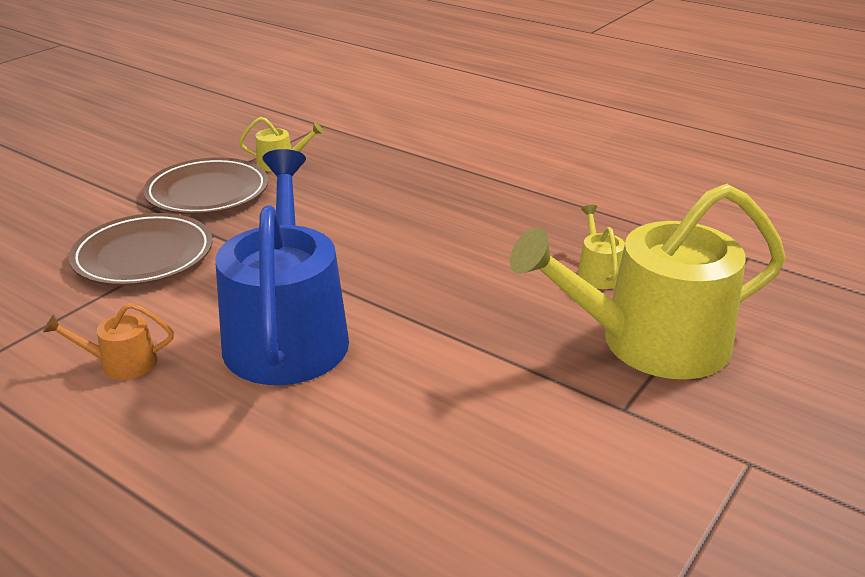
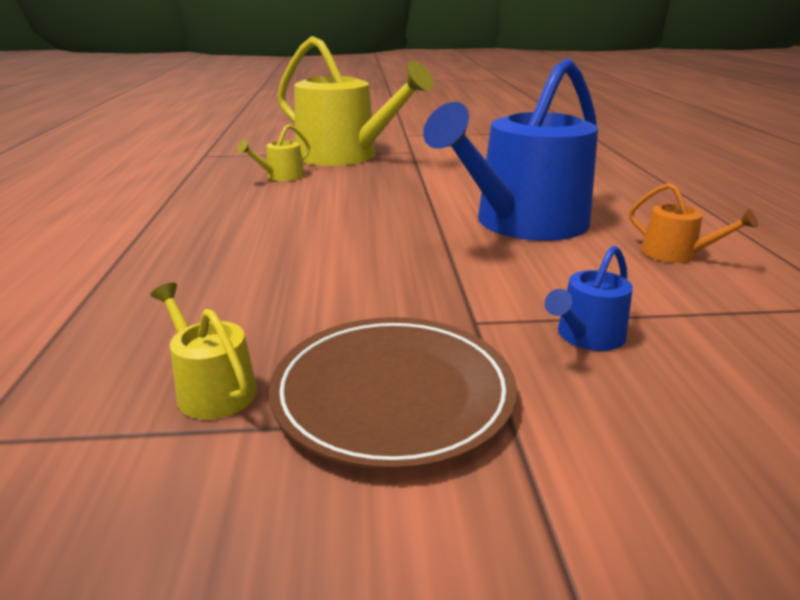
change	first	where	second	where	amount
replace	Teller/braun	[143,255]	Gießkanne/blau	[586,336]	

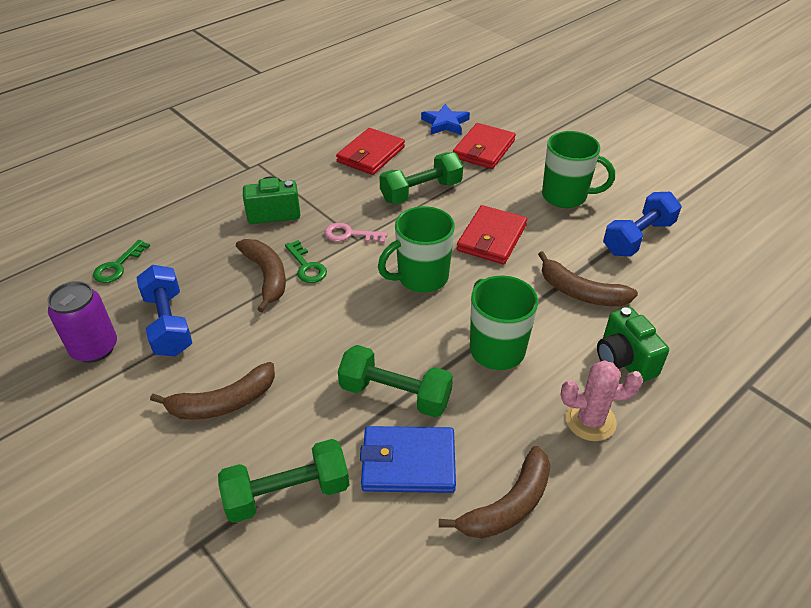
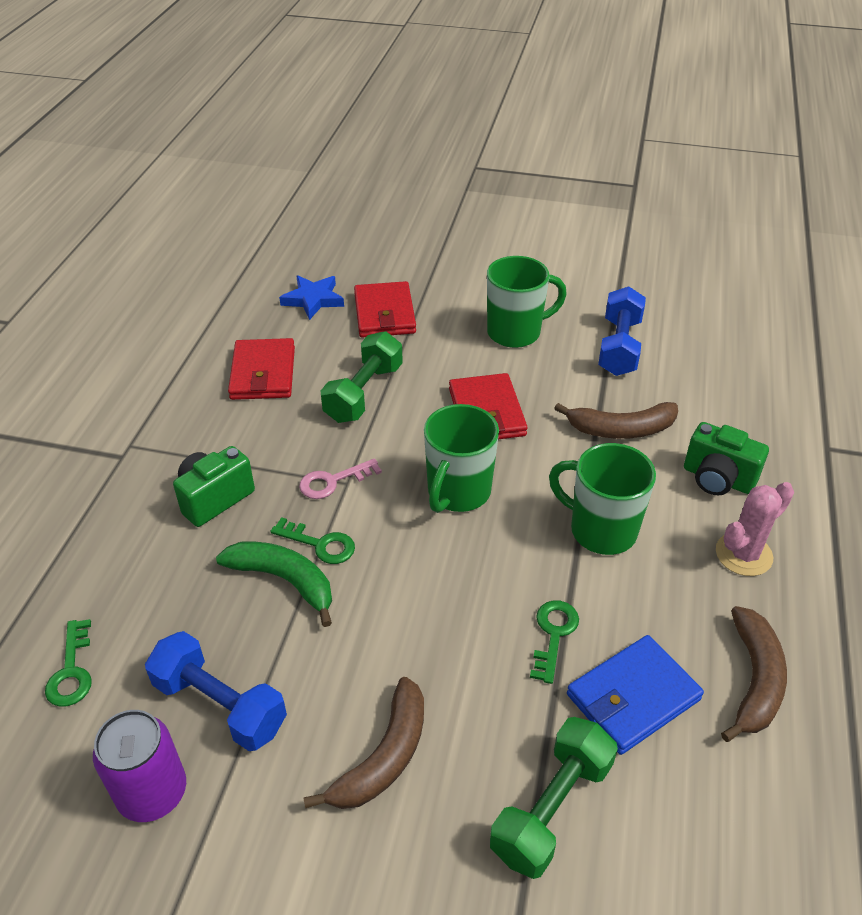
change	first	where	second	where	amount
replace	Hantel/grün	[395,394]	Schlüssel/grün	[553,634]	
recolor	Banane/braun	[267,276]	Banane/grün	[285,581]	

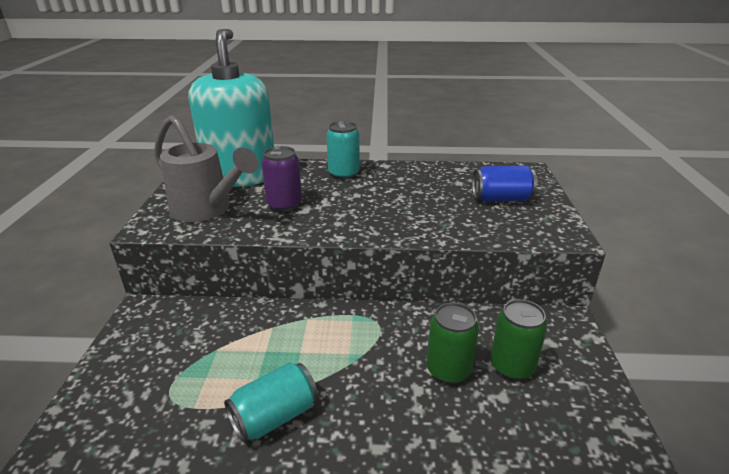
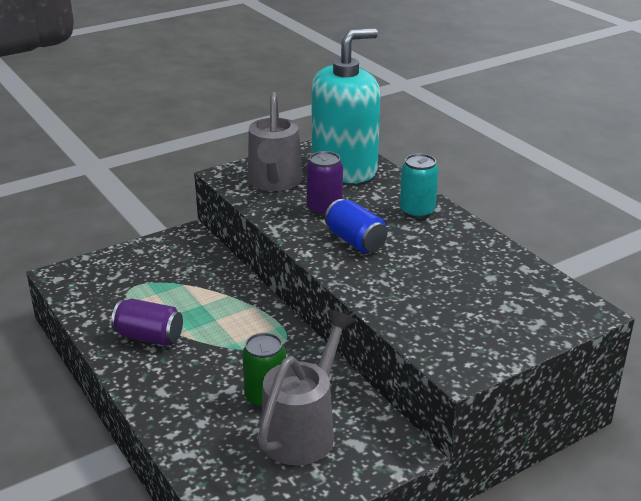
change	first	where	second	where	amount
move	Dose/blau	[501,198]		[355,241]	
replace	Dose/grün	[511,366]	Gießkanne/grau	[303,430]	
recolor	Dose/türkis	[274,416]	Dose/lila	[149,337]	

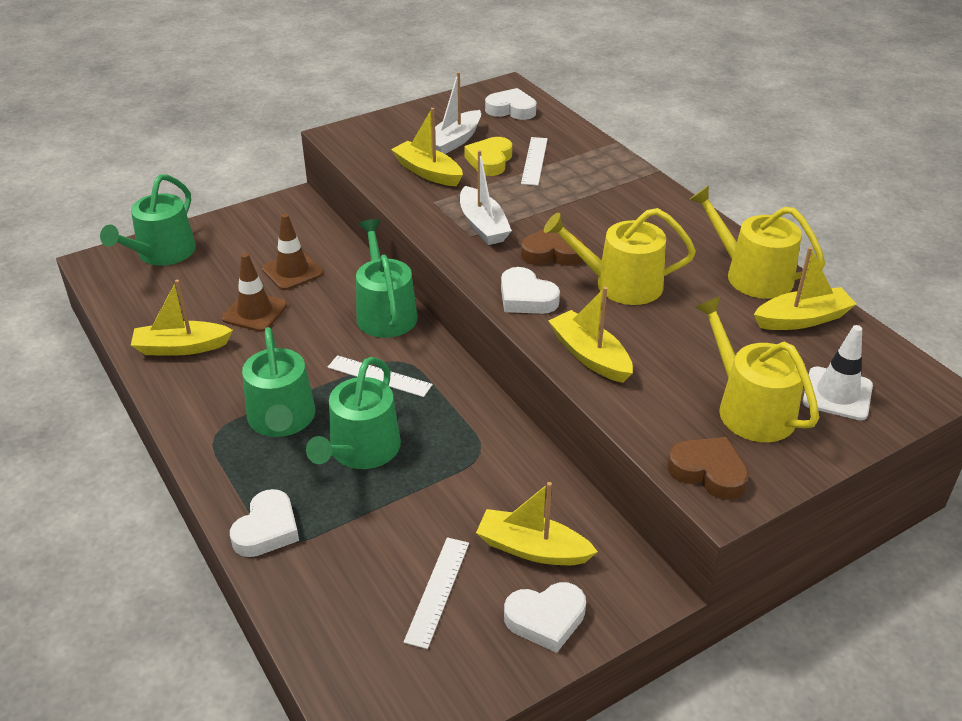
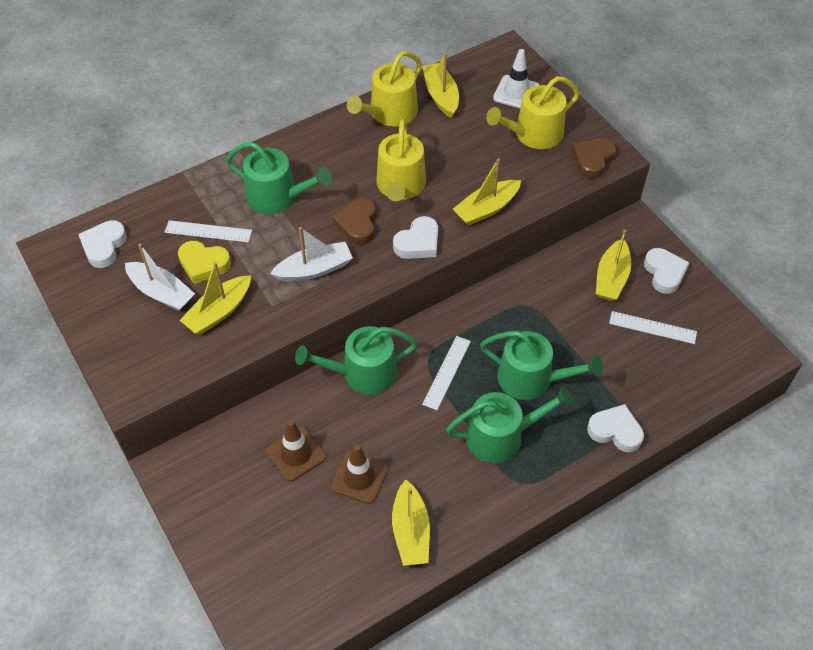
change	first	where	second	where	amount
move	Gießkanne/grün	[162,253]		[278,197]	

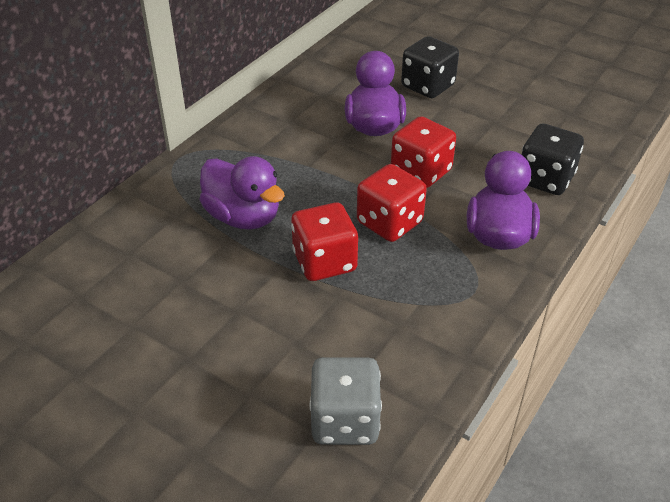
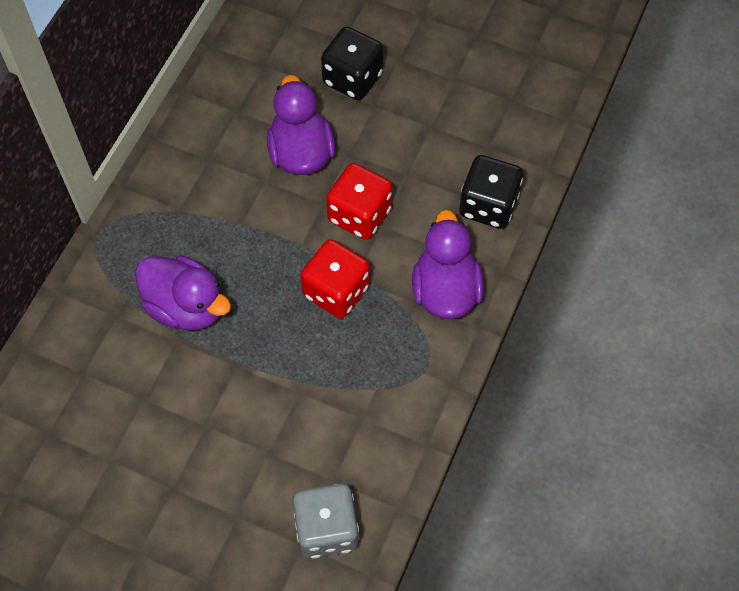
change	first	where	second	where	amount
delete	Spielwürfel/rot	[324,262]			

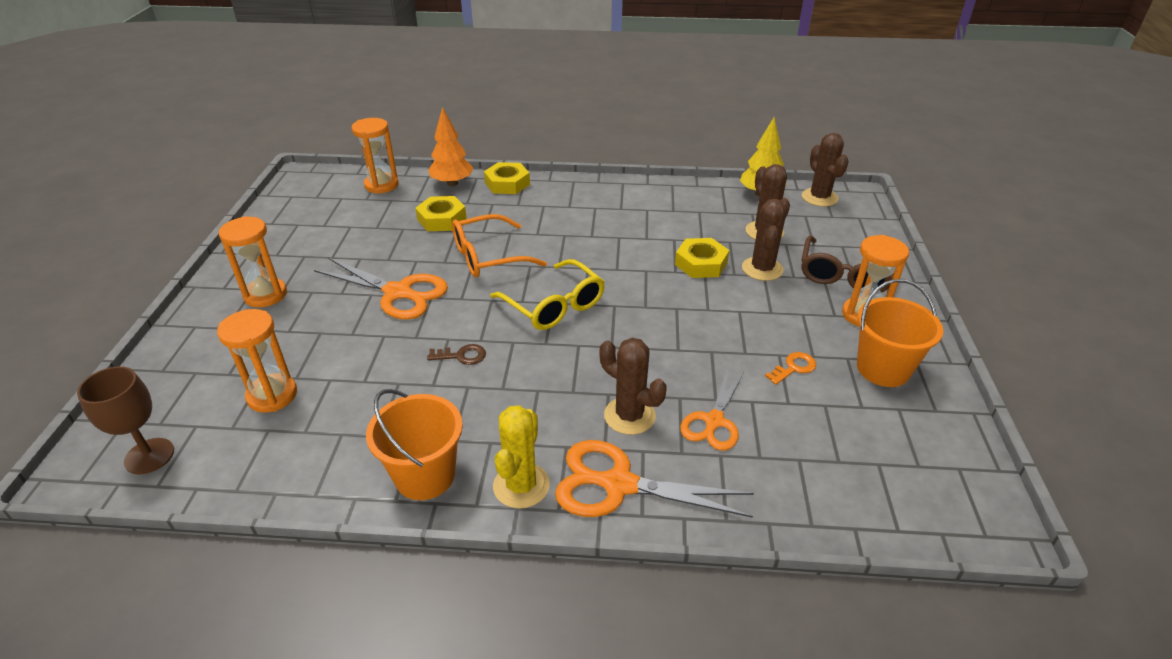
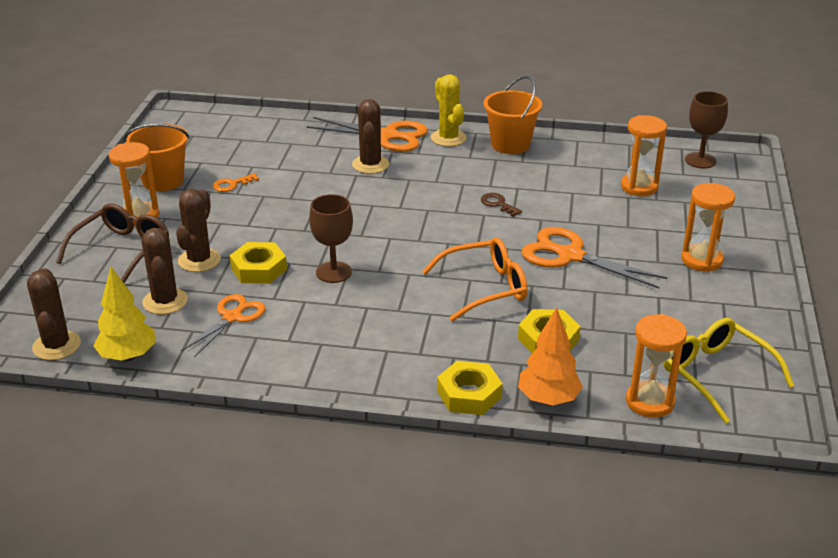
change	first	where	second	where	amount
insert			Kelch/braun	[333,272]	
move	Brille/gelb	[554,306]		[716,374]	
move	Schere/orange	[714,421]		[232,317]	
rotate	Schlüssel/braun	[461,356]		[498,204]	45 degrees clockwise
rotate	Kaktus/gelb	[521,485]		[448,138]	45 degrees counterclockwise
rotate	Kaktus/braun	[629,416]		[370,164]	45 degrees clockwise

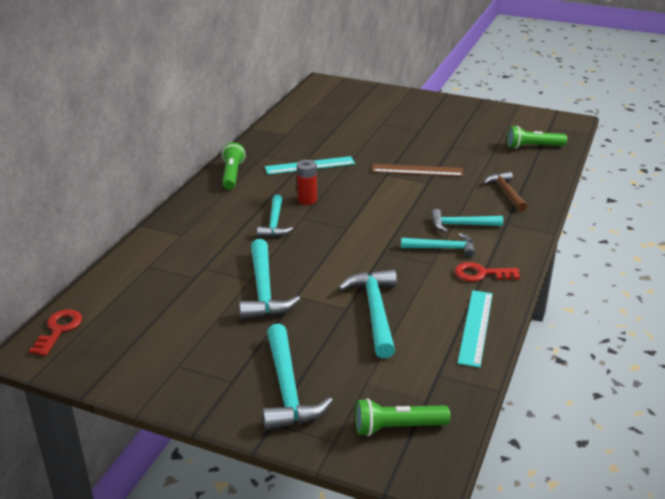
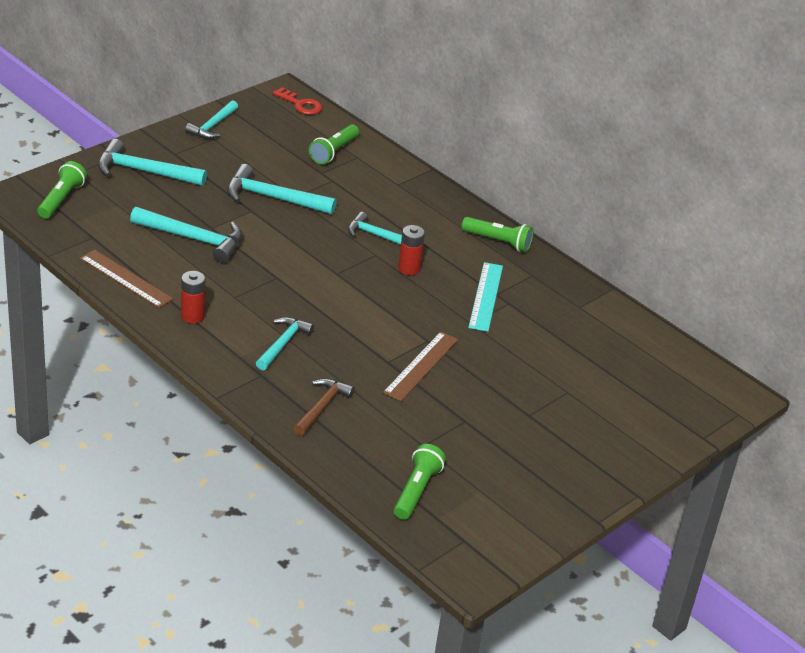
change	first	where	second	where	amount
insert			Taschenlampe/grün	[334,152]	
move	Hammer/türkis	[442,248]		[213,126]	
replace	Schlüssel/rot	[481,274]	Batterie/rot	[192,316]	
recolor	Lineal/türkis	[475,327]	Lineal/braun	[126,278]	
rotate	Hammer/braun	[506,192]		[322,407]	75 degrees counterclockwise

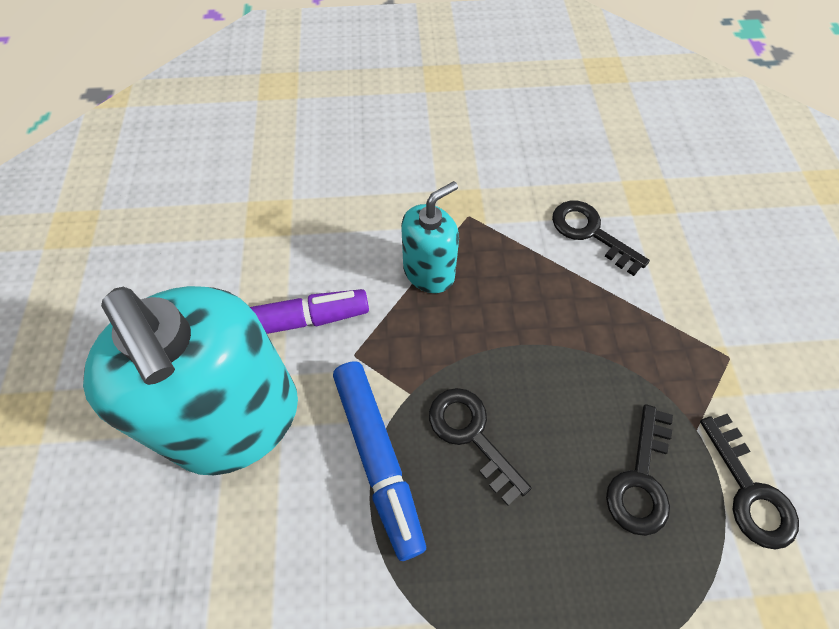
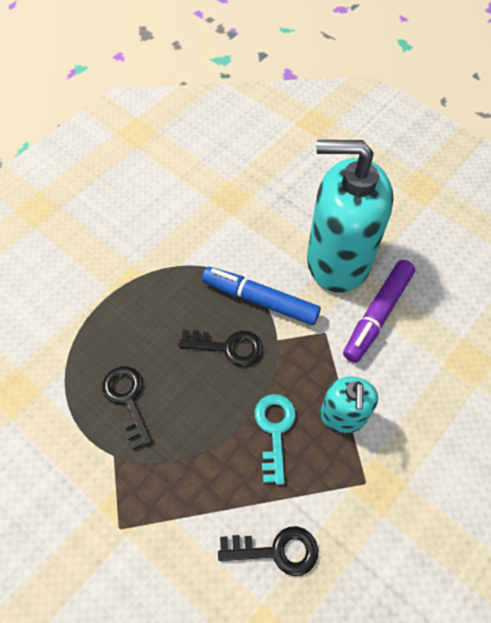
change	first	where	second	where	amount
delete	Schlüssel/schwarz	[749,491]			
insert			Schlüssel/türkis	[274,430]	

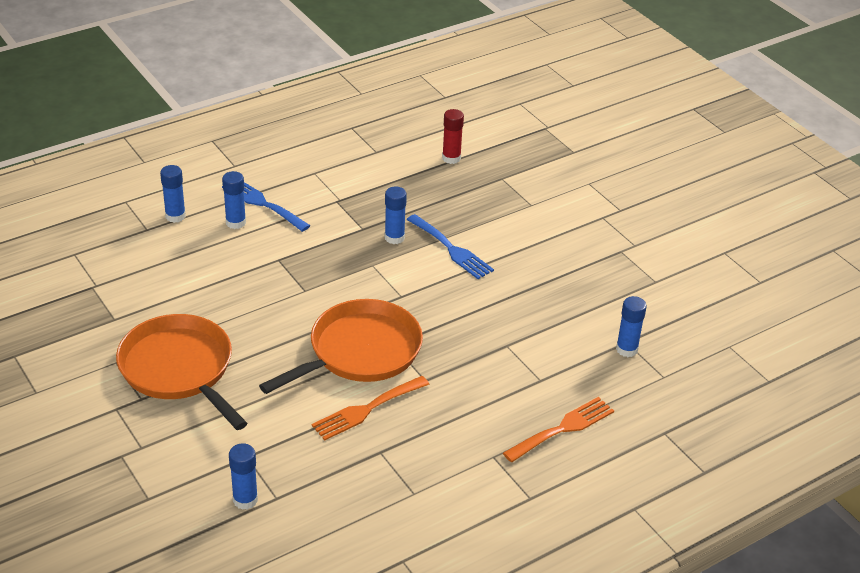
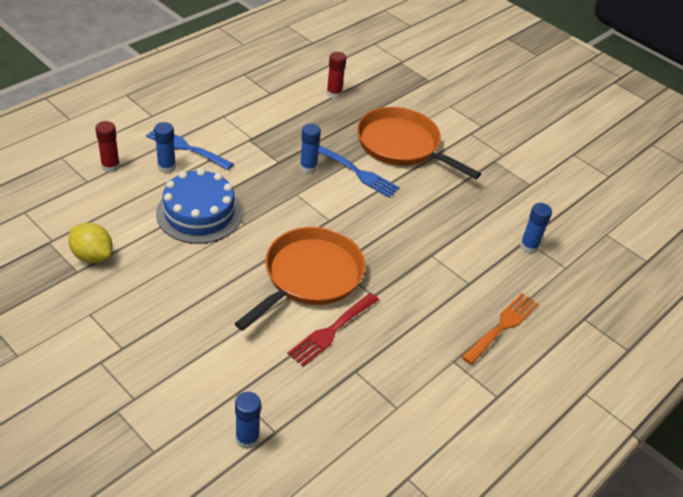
change	first	where	second	where	amount
insert			Zitrone/gelb	[92,256]	
insert			Kuchen/blau	[199,213]	
move	Pfanne/orange	[179,369]		[401,145]	
recolor	Klebestift/blau	[175,216]	Klebestift/rot	[110,166]	
recolor	Gabel/orange	[366,409]	Gabel/rot	[331,331]	

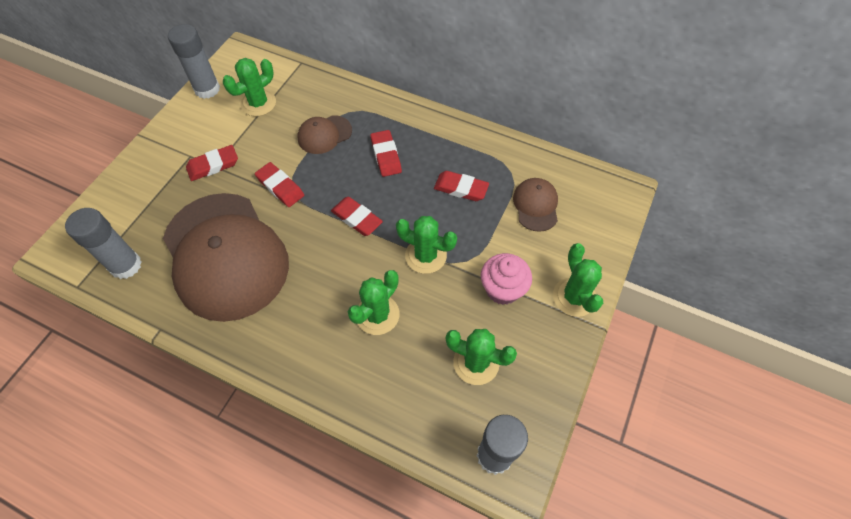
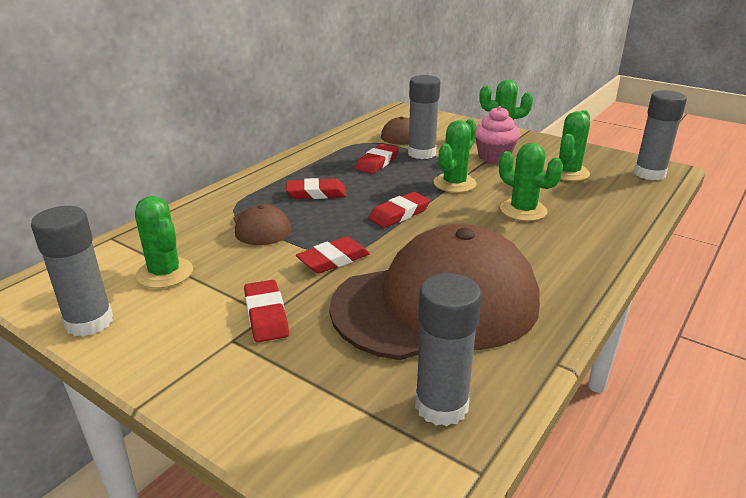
change	first	where	second	where	amount
insert			Klebestift/grau	[421,153]	

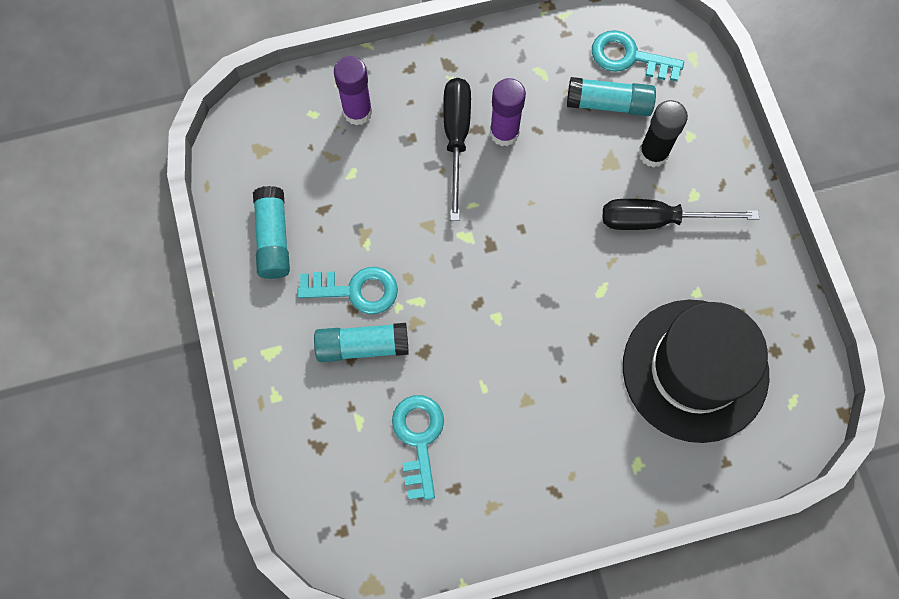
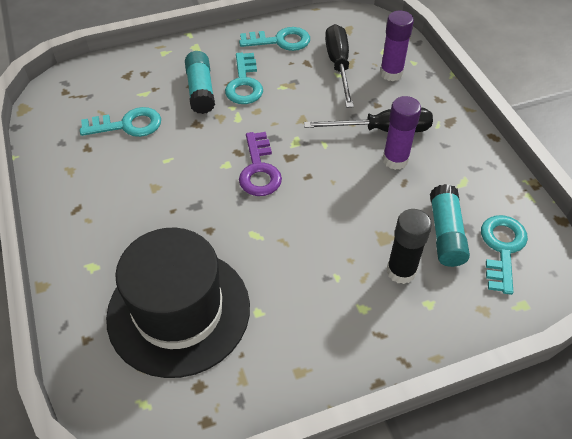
change	first	where	second	where	amount
insert			Schlüssel/lila	[259,170]	
move	Schraubenzieher/schwarz	[657,220]		[338,65]	
replace	Klebestift/türkis	[273,238]	Schlüssel/türkis	[280,41]	

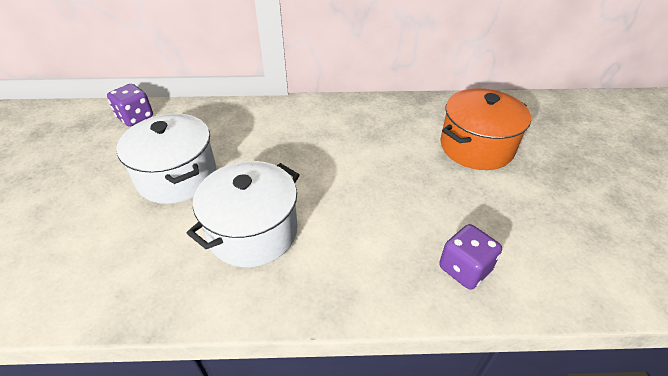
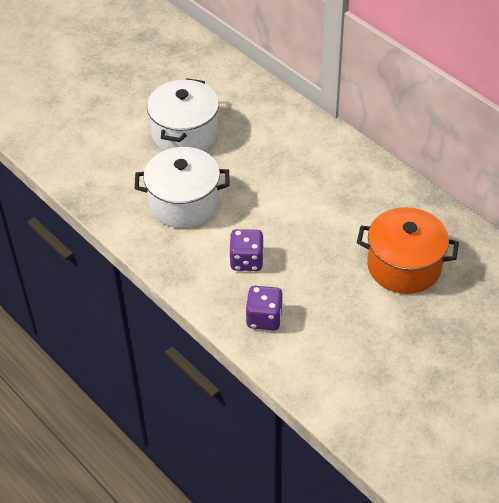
change	first	where	second	where	amount
move	Spielwürfel/lila	[135,117]		[246,260]	

